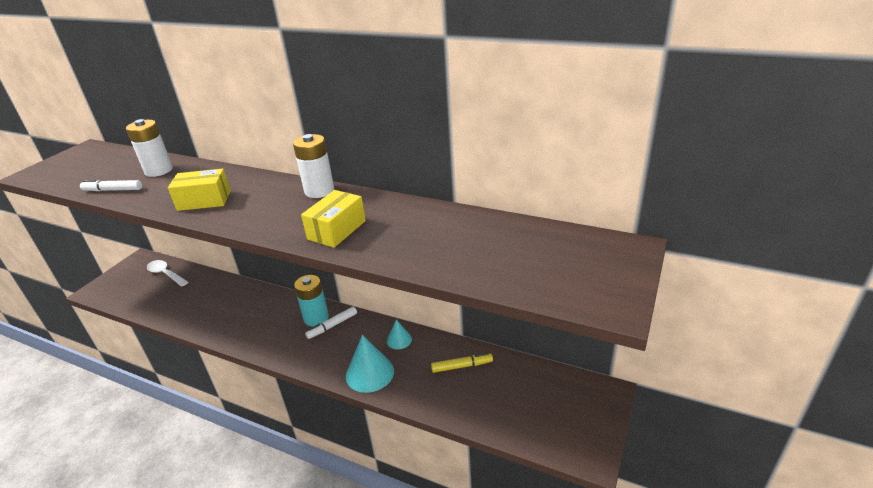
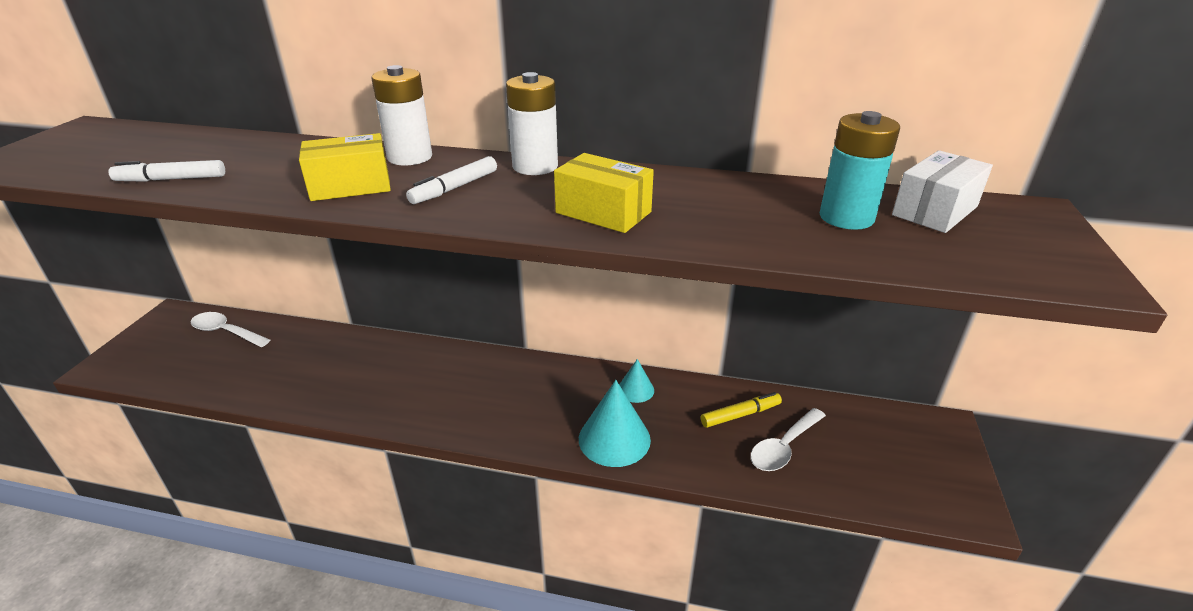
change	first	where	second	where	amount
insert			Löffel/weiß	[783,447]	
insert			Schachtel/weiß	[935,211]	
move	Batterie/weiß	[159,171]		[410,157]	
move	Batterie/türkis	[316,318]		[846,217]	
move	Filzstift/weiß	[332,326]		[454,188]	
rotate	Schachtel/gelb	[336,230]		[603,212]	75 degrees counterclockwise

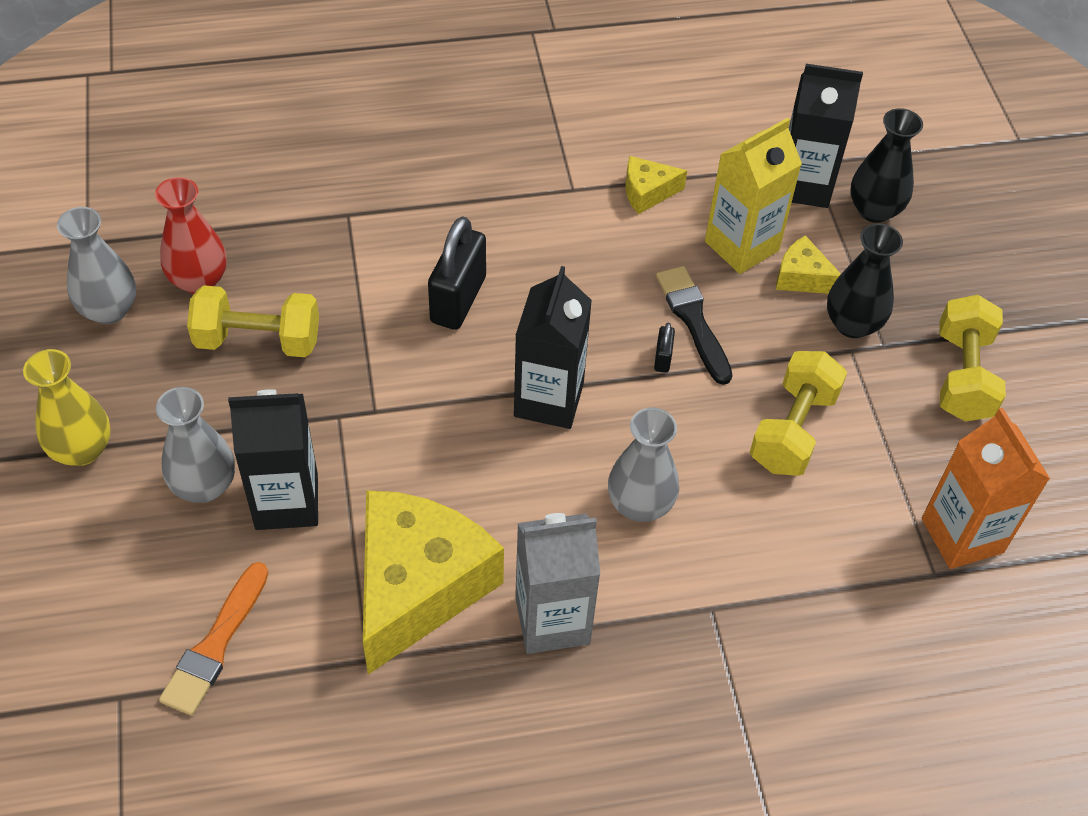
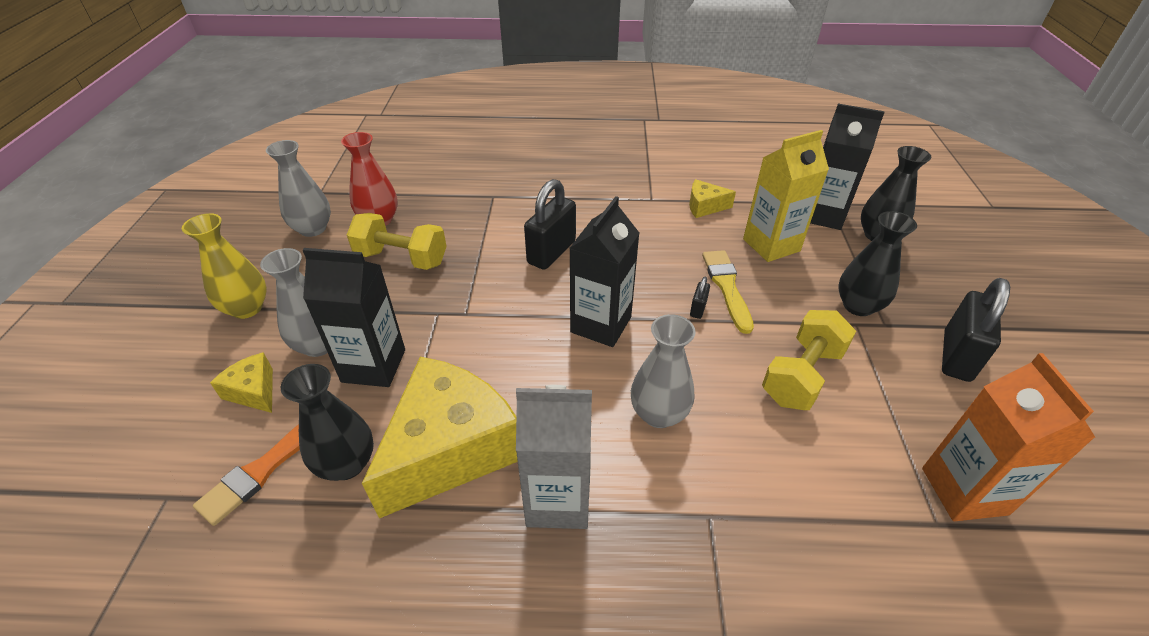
change	first	where	second	where	amount
insert			Vase/schwarz	[347,464]	
move	Käse/gelb	[801,277]		[254,391]	
replace	Hantel/gelb	[962,376]	Vorhängeschloss/schwarz	[956,356]	
recolor	Pinsel/schwarz	[693,320]	Pinsel/gelb	[727,287]	

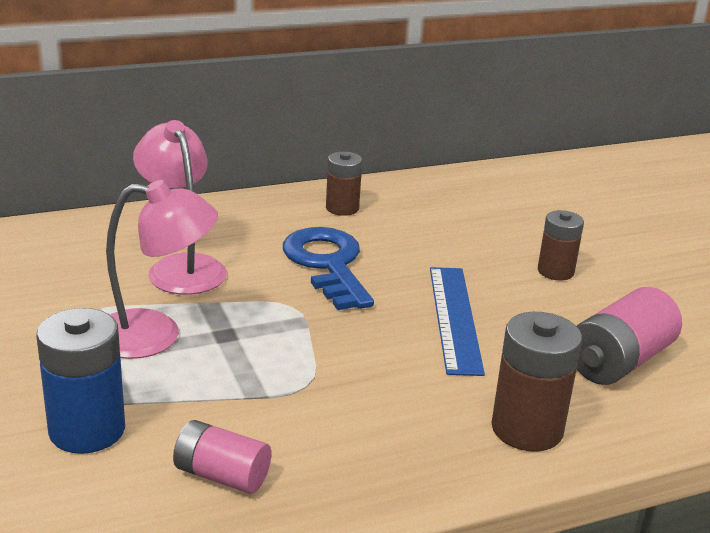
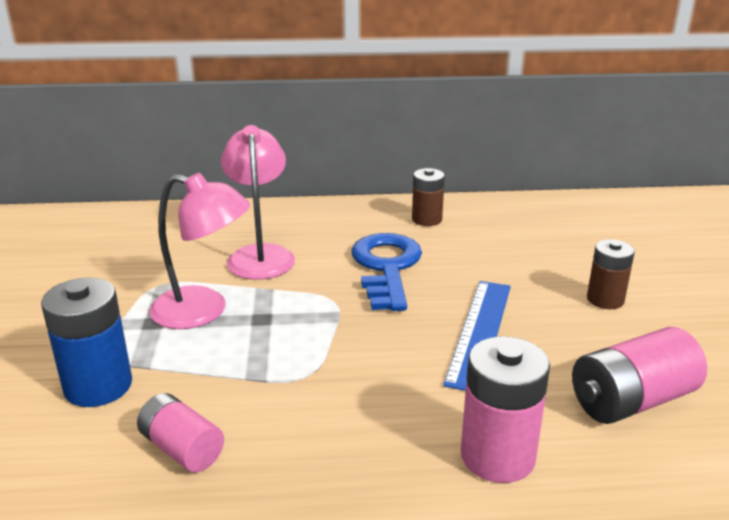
change	first	where	second	where	amount
recolor	Batterie/braun	[527,429]	Batterie/rosa	[497,456]	

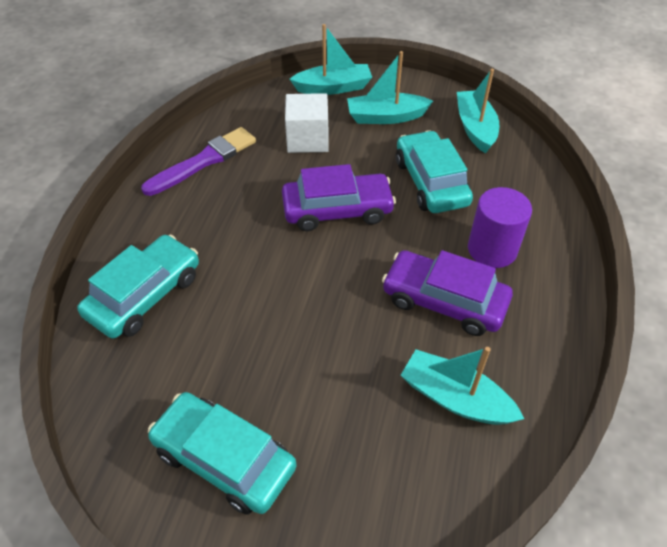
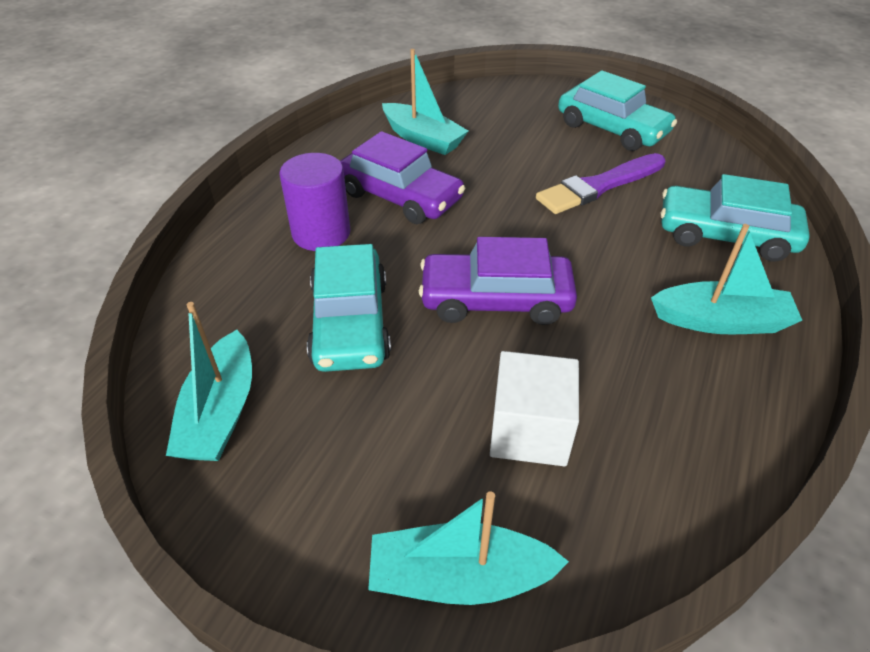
change	first	where	second	where	amount
move	Pinsel/lila	[204,161]		[599,186]	
move	Boot/türkis	[386,117]		[720,321]	
rotate	Auto/türkis	[145,295]		[725,235]	60 degrees clockwise

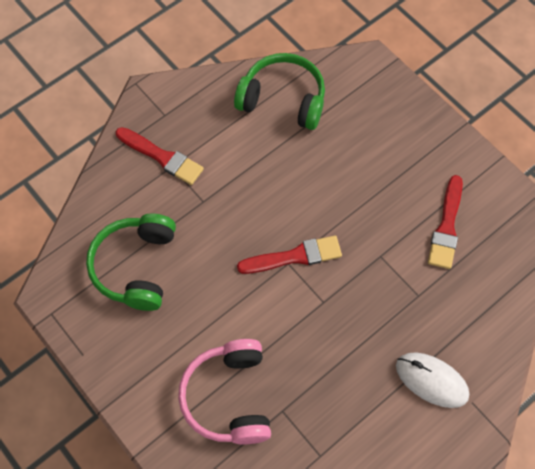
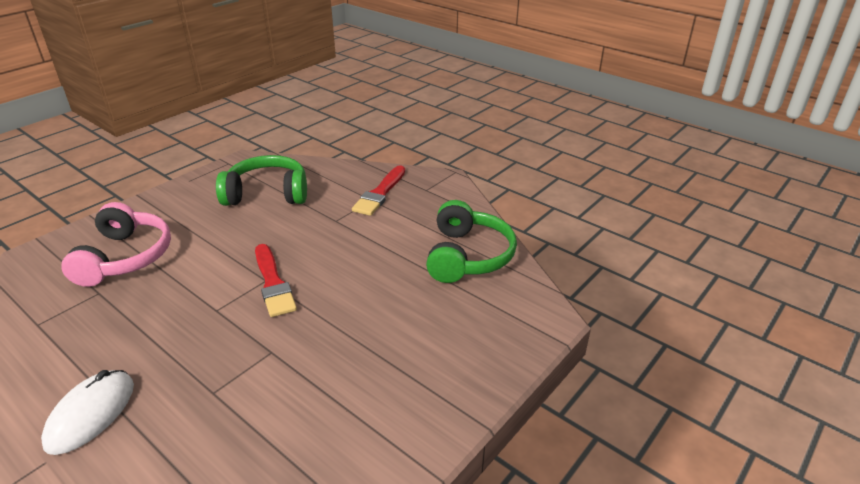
change	first	where	second	where	amount
delete	Pinsel/rot	[446,226]			
rotate	Kopfhörer/rosa	[229,397]		[125,257]	105 degrees clockwise

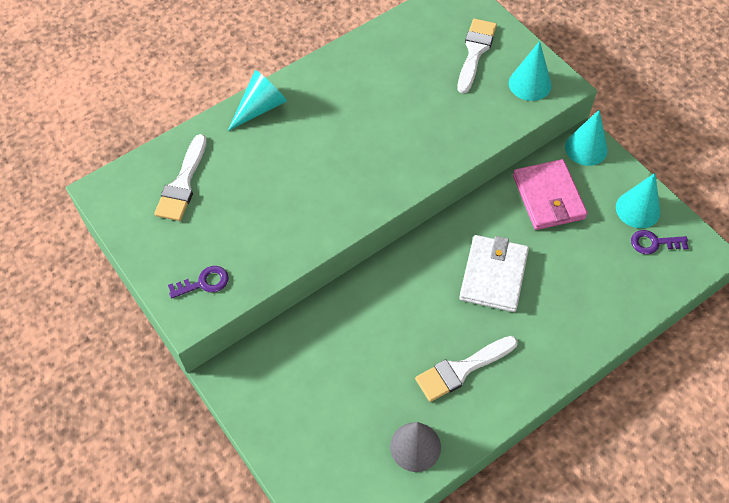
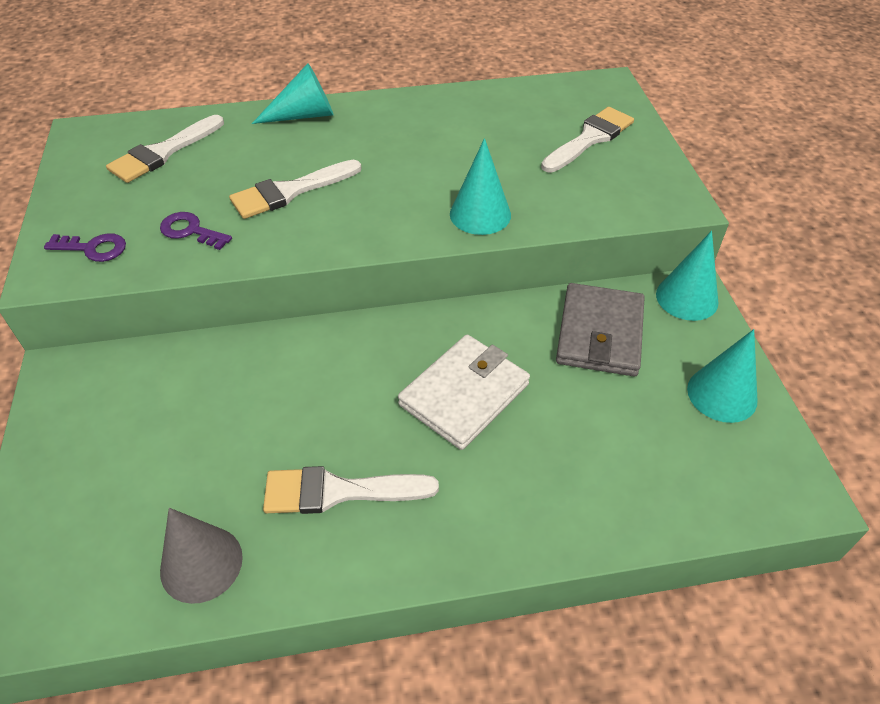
change	first	where	second	where	amount
insert			Pinsel/weiß	[290,192]	
move	Kegel/türkis	[530,84]		[480,214]	
move	Schlüssel/lila	[653,243]		[190,231]	
recolor	Geldbörse/rosa	[548,197]	Geldbörse/grau	[599,333]	

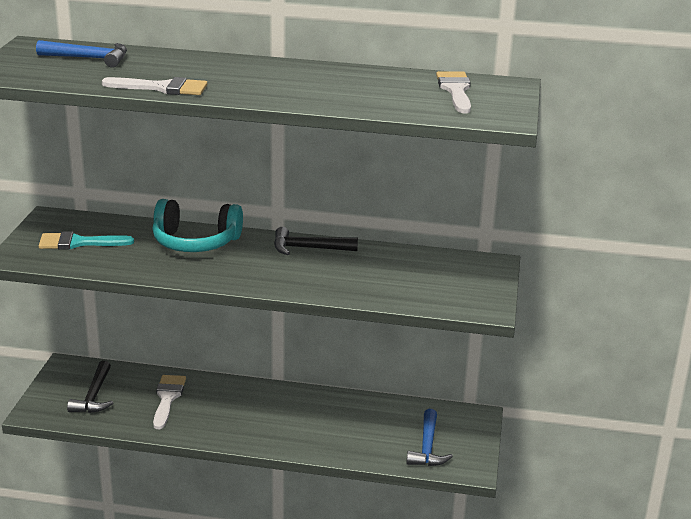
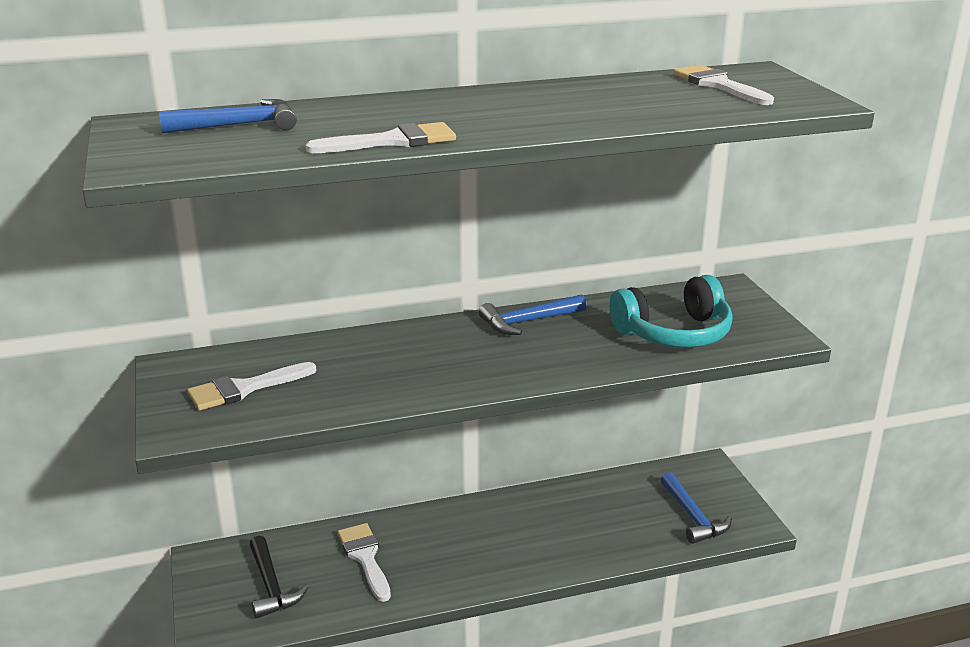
change	first	where	second	where	amount
move	Kopfhörer/türkis	[195,242]		[674,333]	
recolor	Pinsel/türkis	[79,243]	Pinsel/weiß	[244,388]	
recolor	Hammer/schwarz	[308,248]	Hammer/blau	[527,322]	

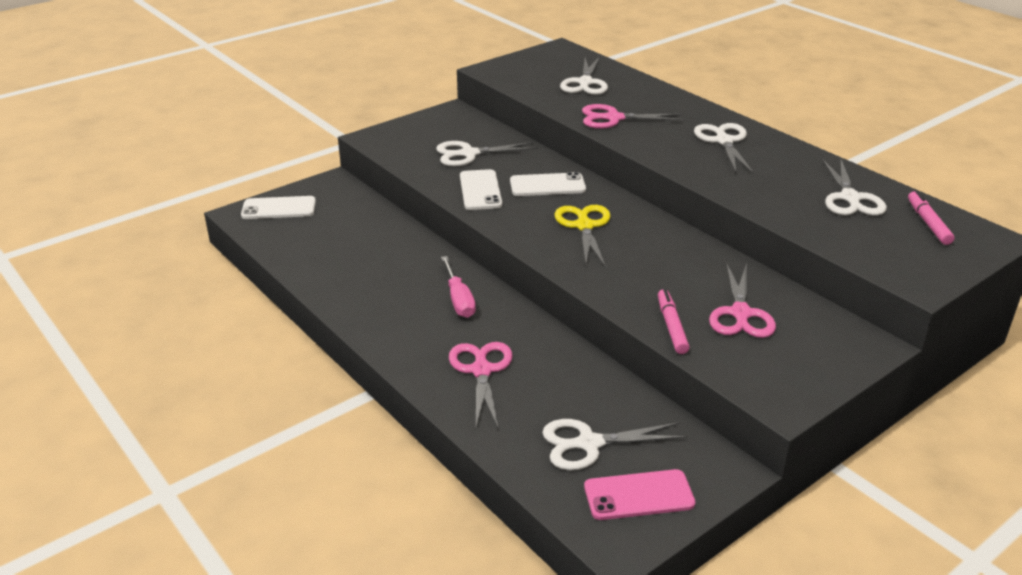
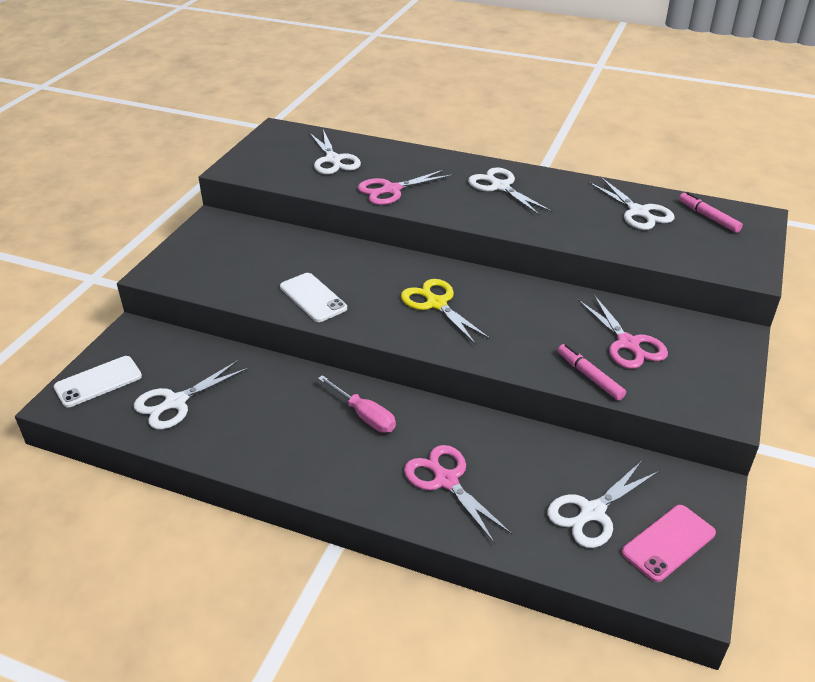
change	first	where	second	where	amount
delete	Handy/weiß	[547,185]			
move	Schere/weiß	[468,154]		[175,402]	

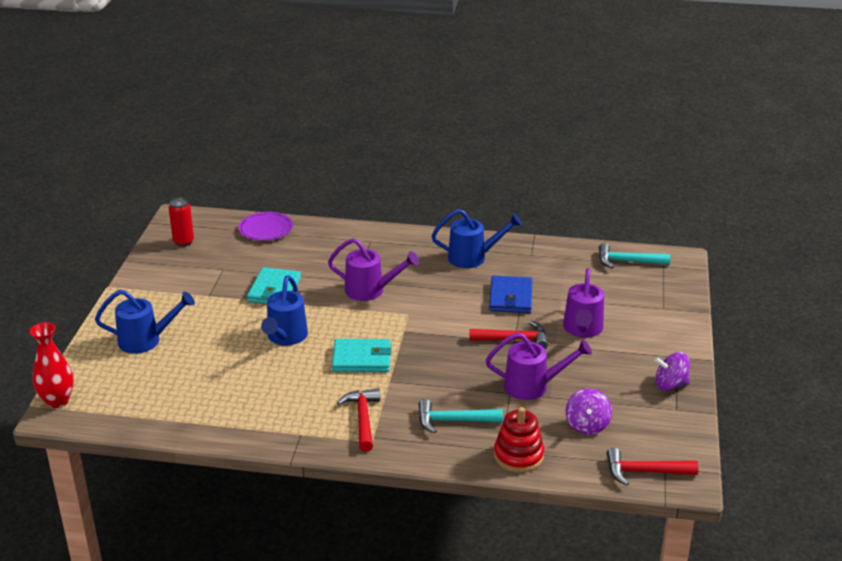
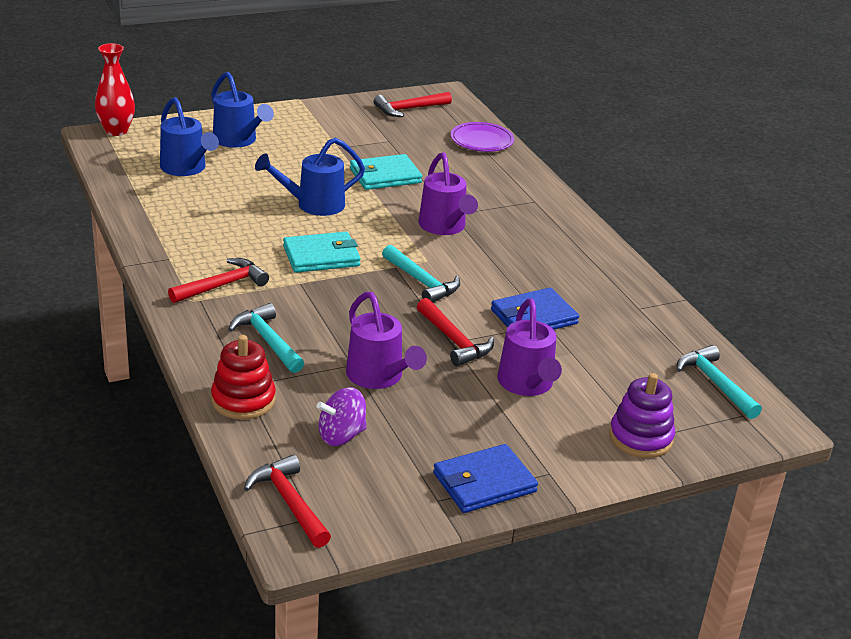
change	first	where	second	where	amount
insert			Hammer/türkis	[421,282]	
insert			Stapelspielzeug/lila	[640,438]	
move	Gießkanne/blau	[473,258]		[186,168]	
replace	Dose/rot	[183,242]	Hammer/rot	[409,109]	
replace	Kreisel/lila	[670,385]	Geldbörse/blau	[484,483]	
rotate	Geldbörse/türkis	[362,358]		[321,256]	75 degrees counterclockwise
rotate	Gießkanne/lila	[582,329]		[527,385]	75 degrees counterclockwise

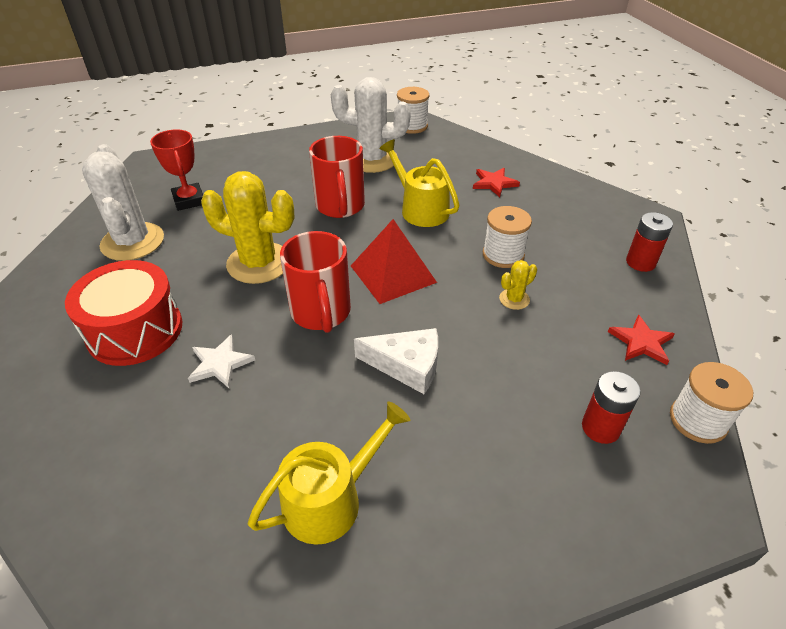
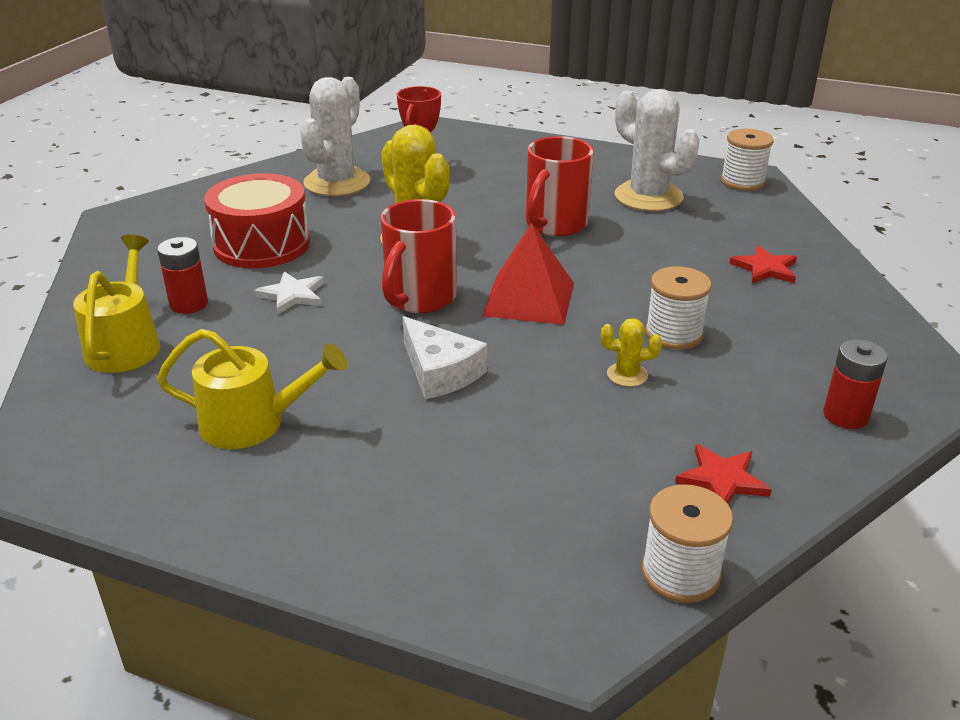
change	first	where	second	where	amount
move	Gießkanne/gelb	[421,209]		[125,345]	
move	Batterie/rot	[600,428]		[189,304]	

